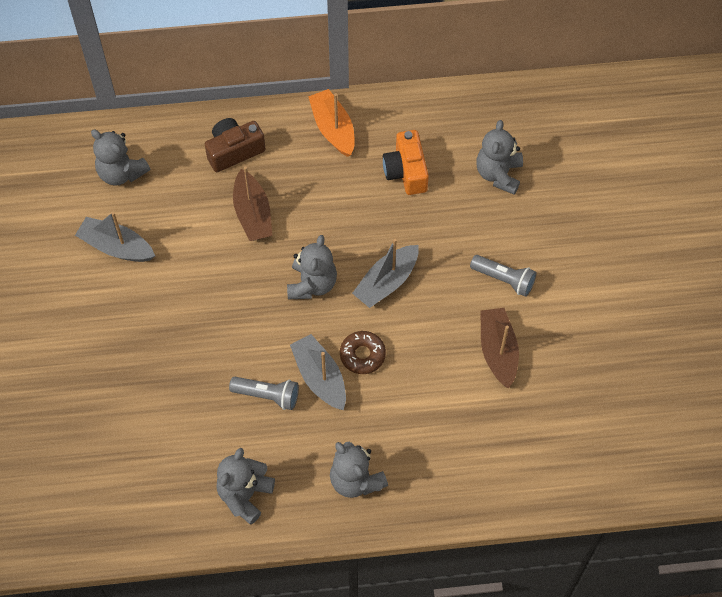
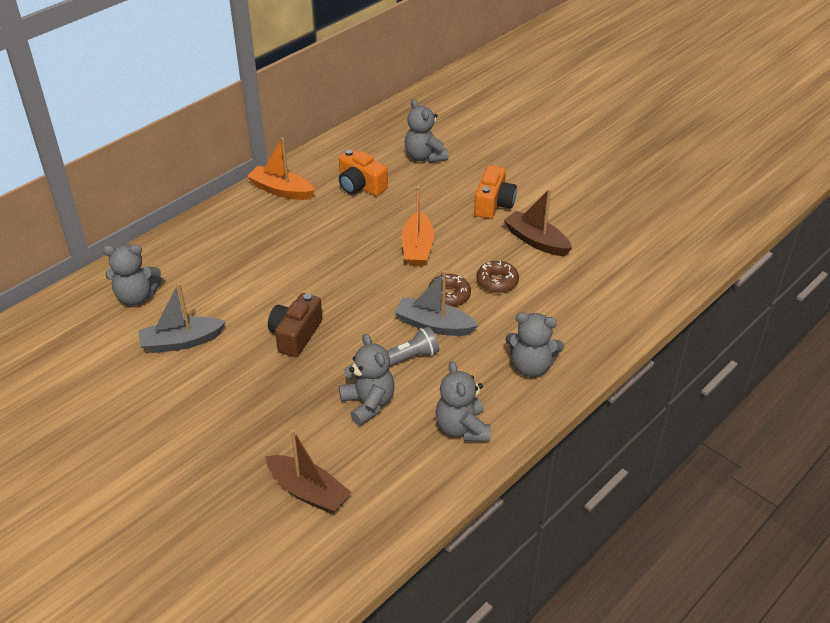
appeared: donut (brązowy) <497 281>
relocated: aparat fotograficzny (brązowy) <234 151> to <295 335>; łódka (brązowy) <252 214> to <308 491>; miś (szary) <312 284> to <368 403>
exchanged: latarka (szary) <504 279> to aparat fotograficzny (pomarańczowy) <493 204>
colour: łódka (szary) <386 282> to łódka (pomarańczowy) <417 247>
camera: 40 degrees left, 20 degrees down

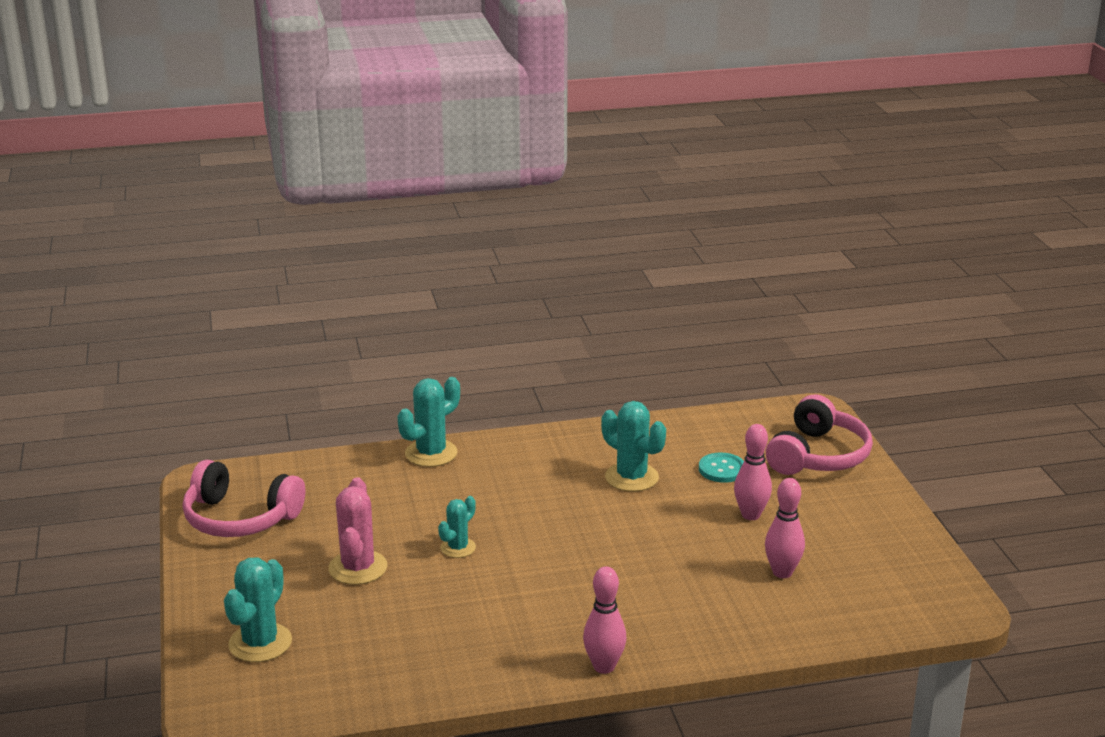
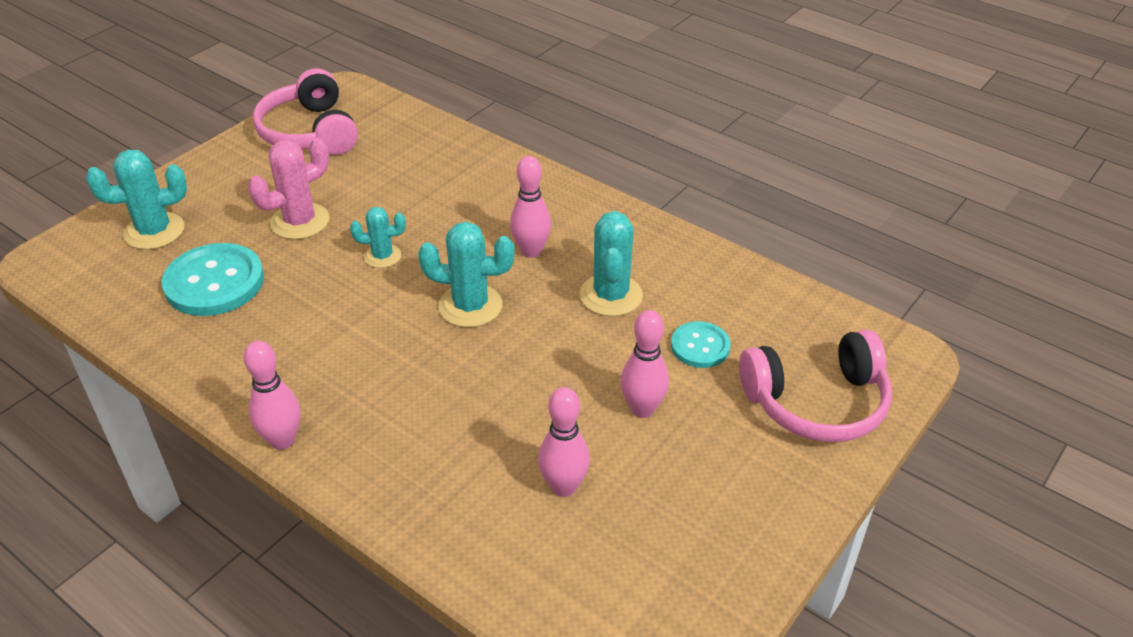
appeared: guzik (turkusowy) <214 282>; kręgiel (różowy) <531 251>
relocated: kaktus (turkusowy) <431 453> to <470 306>
camera: 50 degrees right, 15 degrees up

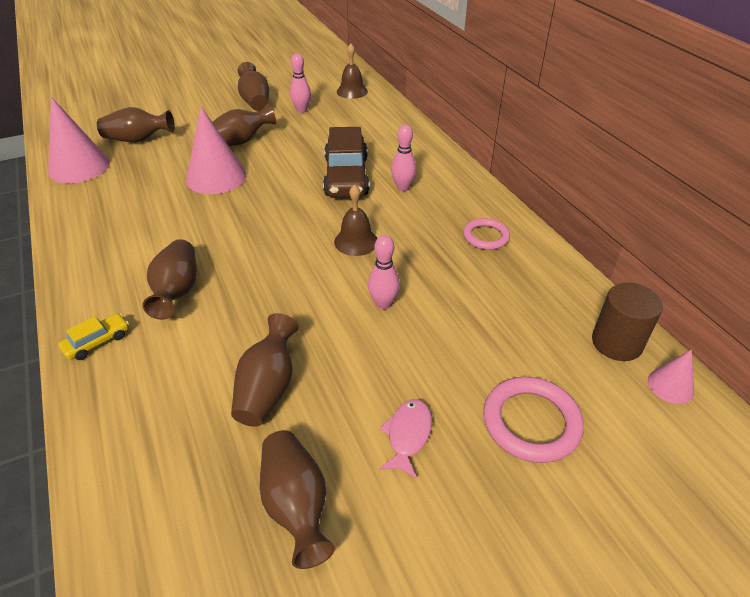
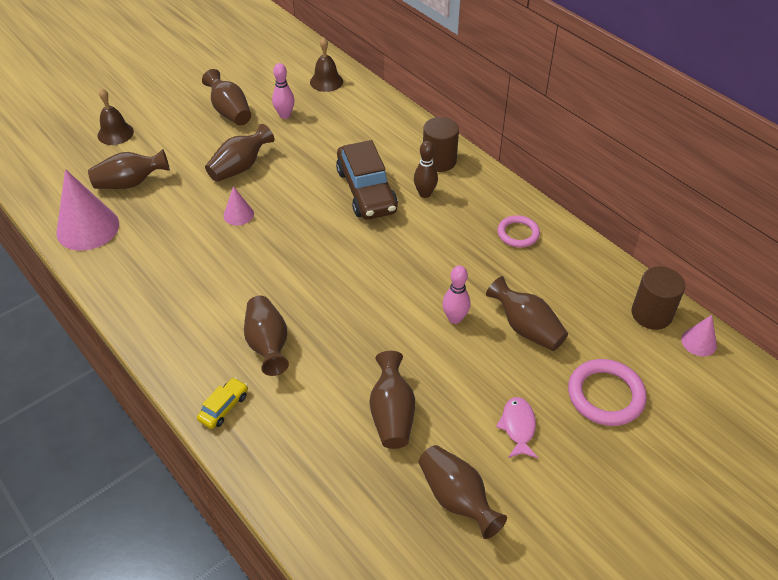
appeared: walec (brązowy) <439 161>; wazon (brązowy) <526 328>
relocated: dzwonek (brązowy) <356 241> to <115 133>
colour: kręgiel (różowy) <403 187> to kręgiel (brązowy) <425 194>
size: stożek (różowy) <216 177> = <238 214> x0.50
camera: 15 degrees left, 5 degrees up

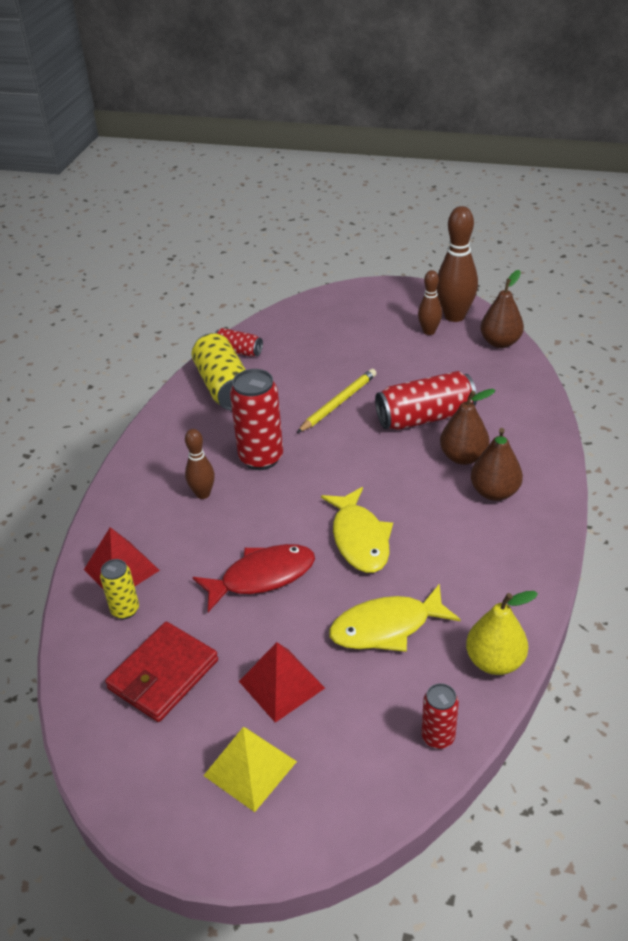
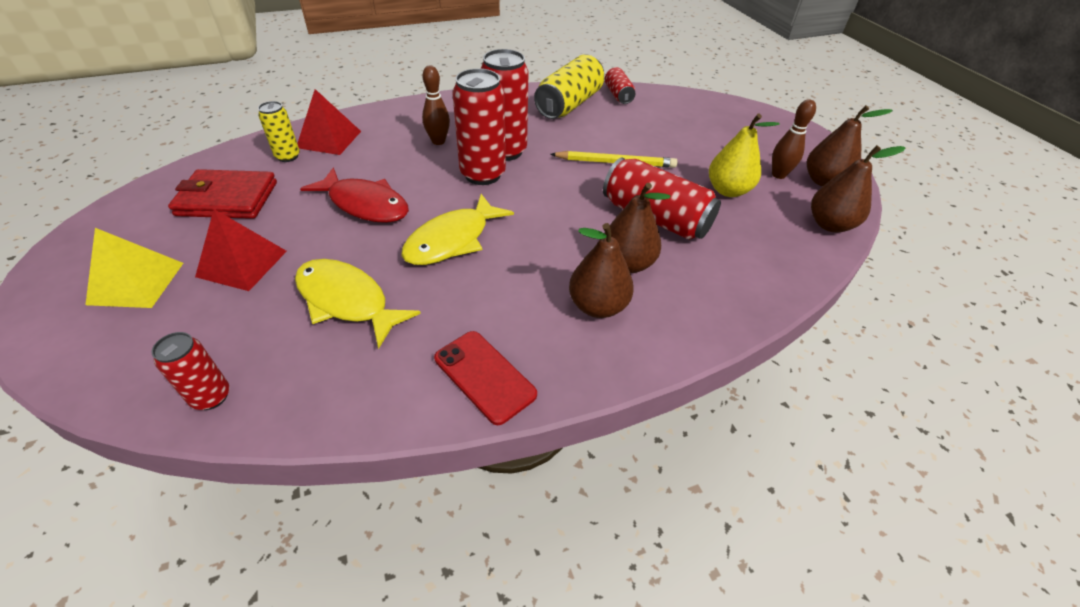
appeared: telefon (czerwony) <484 376>; puszka (czerwony) <482 174>
relocated: gruszka (żółty) <494 661> to <728 190>
exchanged: kręgiel (brązowy) <454 316> to gruszka (brązowy) <824 181>
camera: 50 degrees right, 5 degrees up

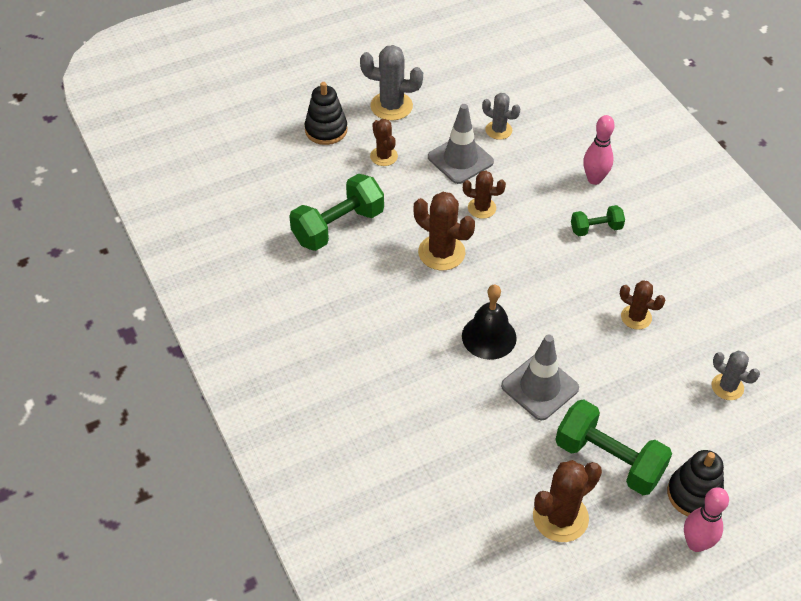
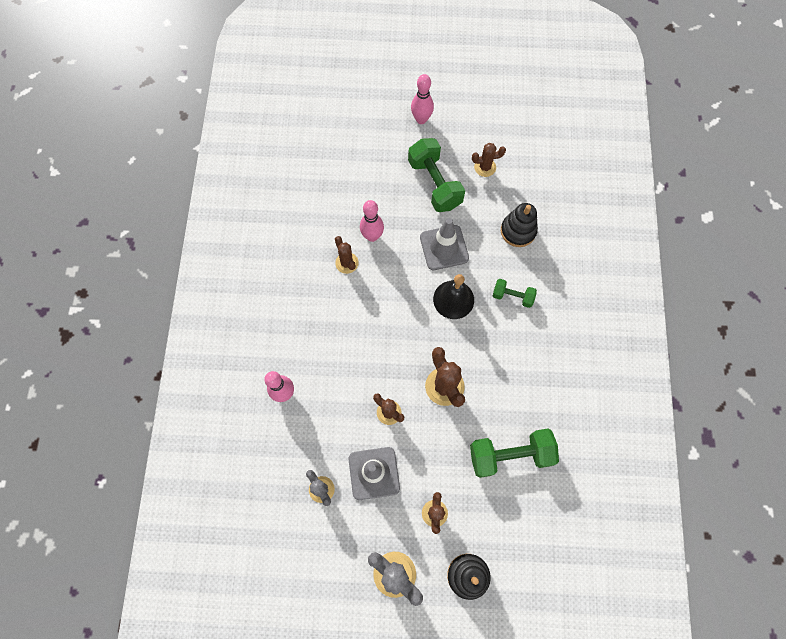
missing: kaktus (szary) <727 387>
appeared: kręgiel (różowy) <372 236>
relocated: hantel (zielony) <596 229> to <512 296>; zabawka nakładanka (czarny) <694 494> to <518 231>
size: kaktus (brązowy) <560 517> = <485 167> x0.63
camera: 150 degrees left, 20 degrees up

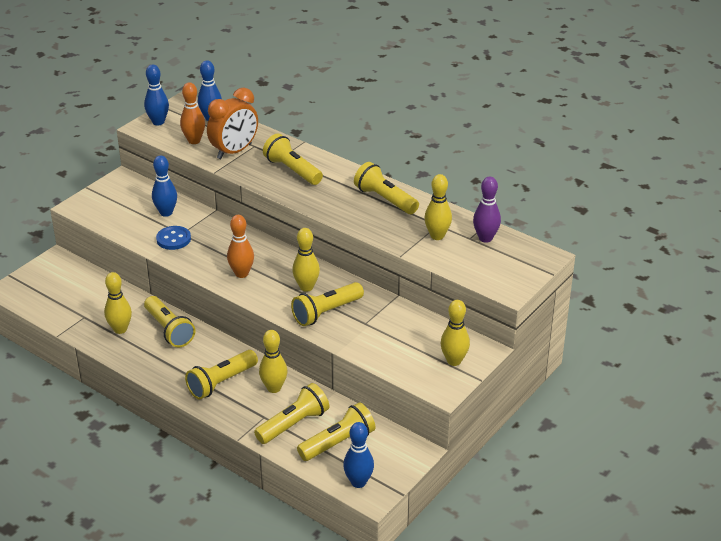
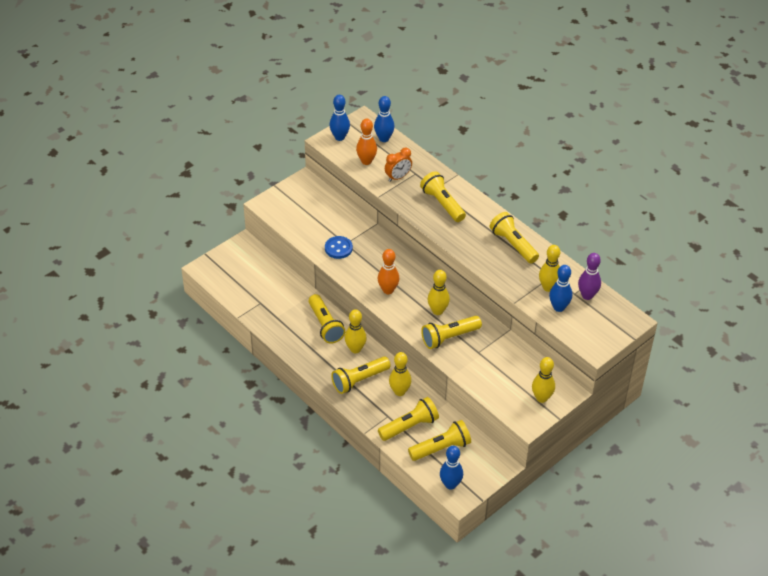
relocated: kręgiel (żółty) <120 329> to <355 349>; kręgiel (niebieski) <166 213> to <558 307>
size: budzik (pomarańczowy) <234 151> = <398 177> x0.63
camera: 10 degrees right, 10 degrees up

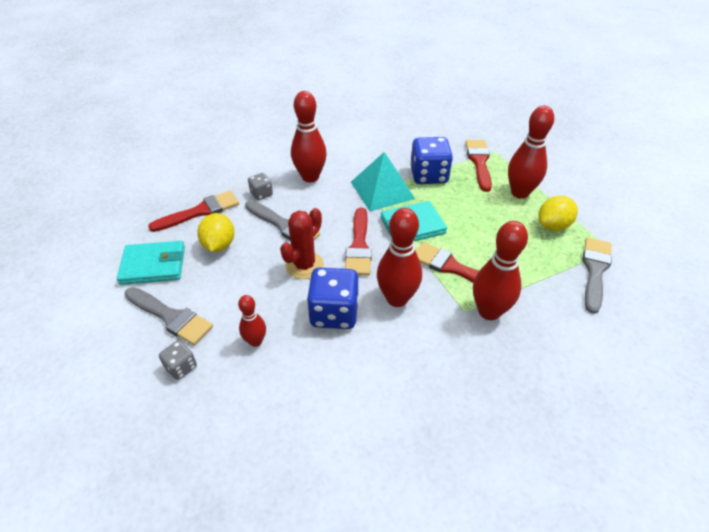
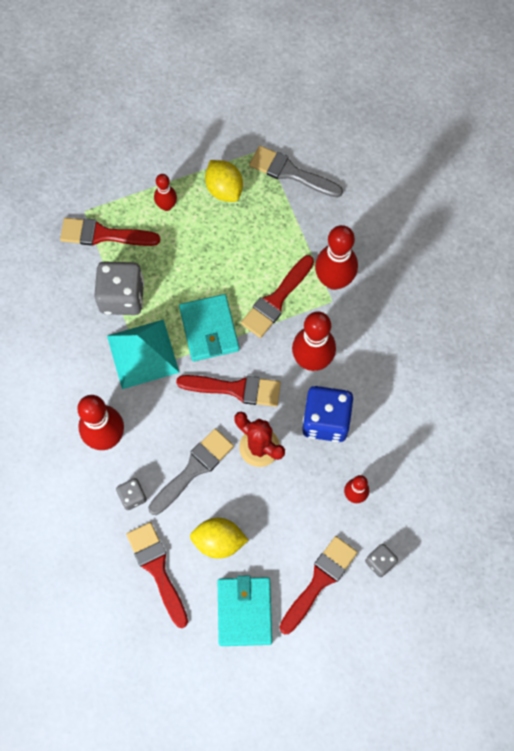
colour: pędzel (szary) <171 317> to pędzel (czerwony) <319 580>; kostka do gry (niebieski) <429 175> to kostka do gry (szary) <122 297>
size: kręgiel (czerwony) <520 193> = <166 206> x0.56
camera: 85 degrees left, 25 degrees up

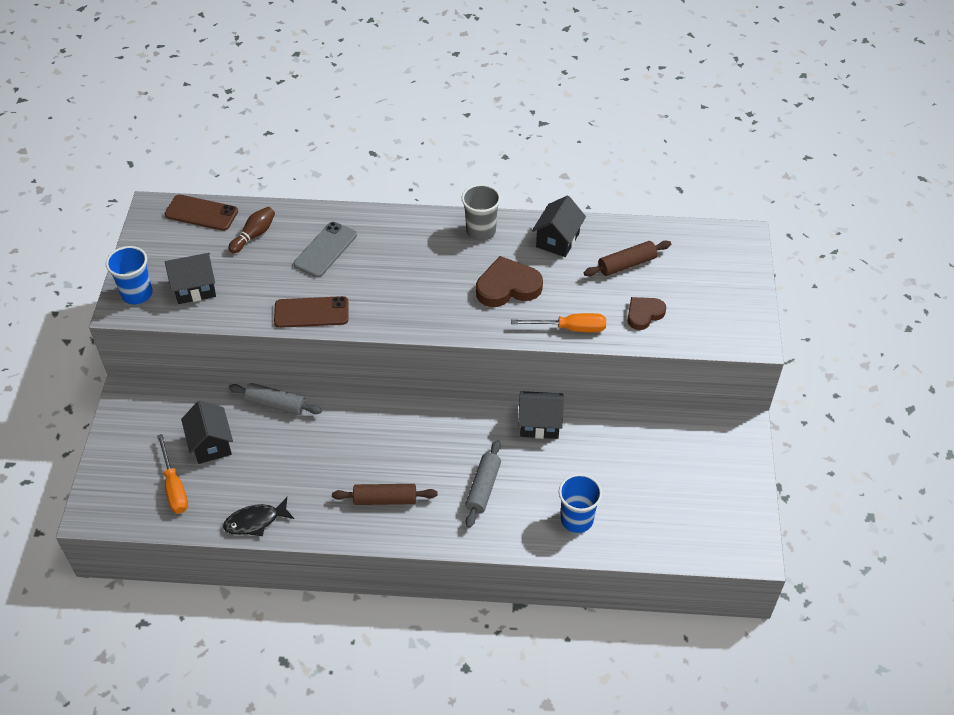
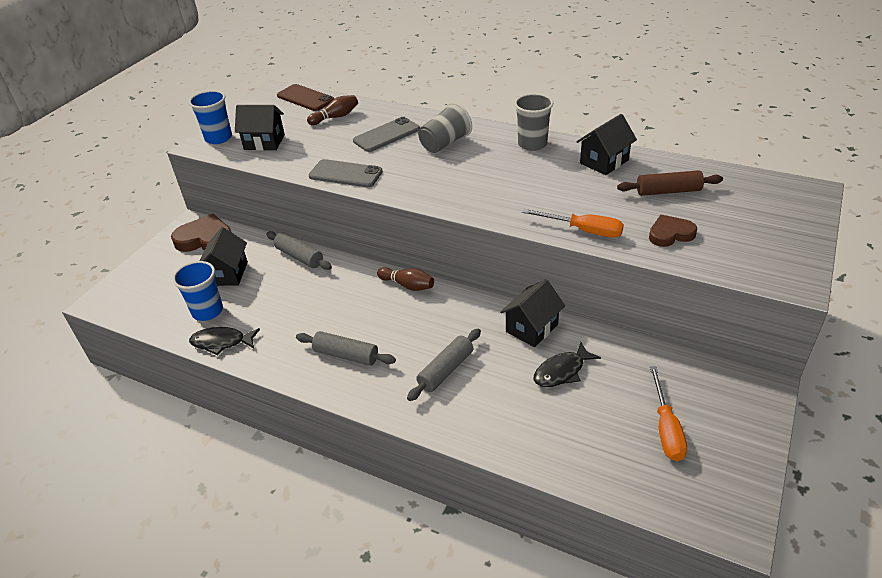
appeared: kręgiel (brązowy) <408 285>; szklanka (szary) <445 143>; ryba (czarny) <562 371>
relocated: śrubokręt (pomarańczowy) <174 487> to <666 428>; serce (brązowy) <508 287> to <205 239>; szklanka (niebieski) <577 519> to <207 311>
colour: telefon (brązowy) <311 312> to telefon (szary) <345 174>; wałek do ciasta (brązowy) <385 499> to wałek do ciasta (szary) <346 355>
spun: domek (czarny) <539 424> = <531 328> 75 degrees counterclockwise
camera: 25 degrees right, 10 degrees down

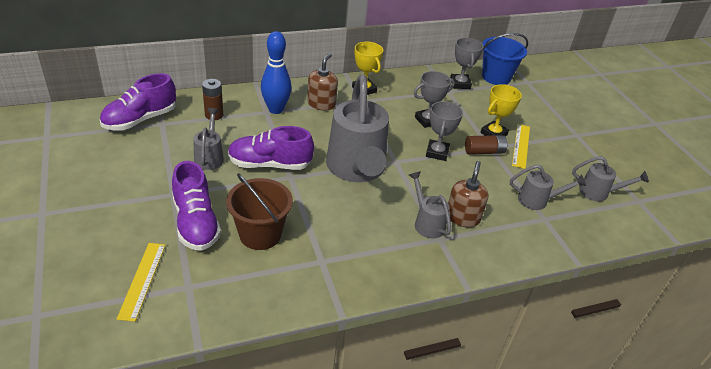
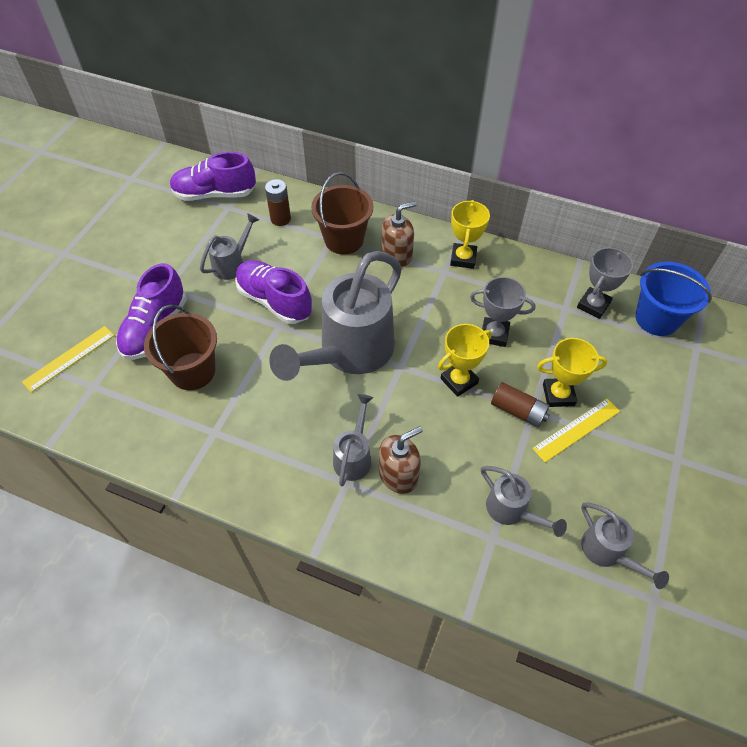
exchanged: kręgiel (niebieski) <276 109> to wiadro (brązowy) <344 240>
colour: puchar (szary) <437 152> to puchar (żółty) <459 381>
camera: 45 degrees right, 15 degrees up

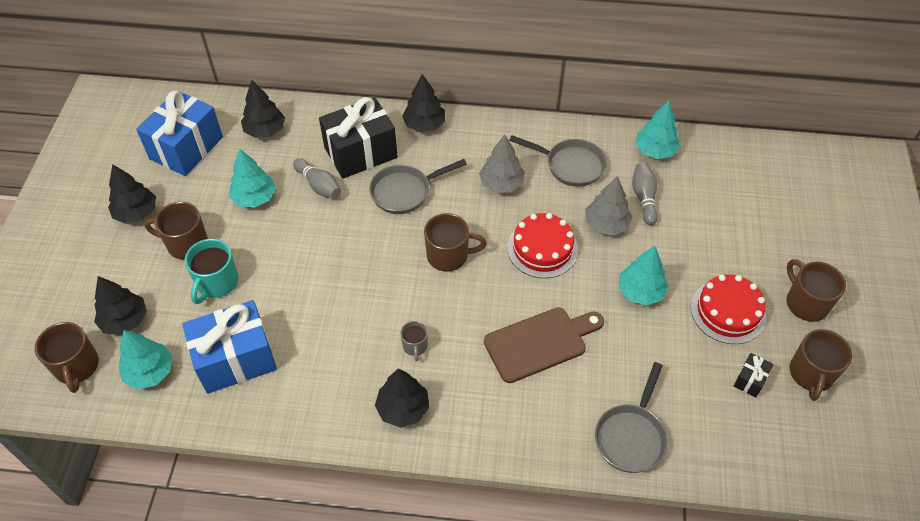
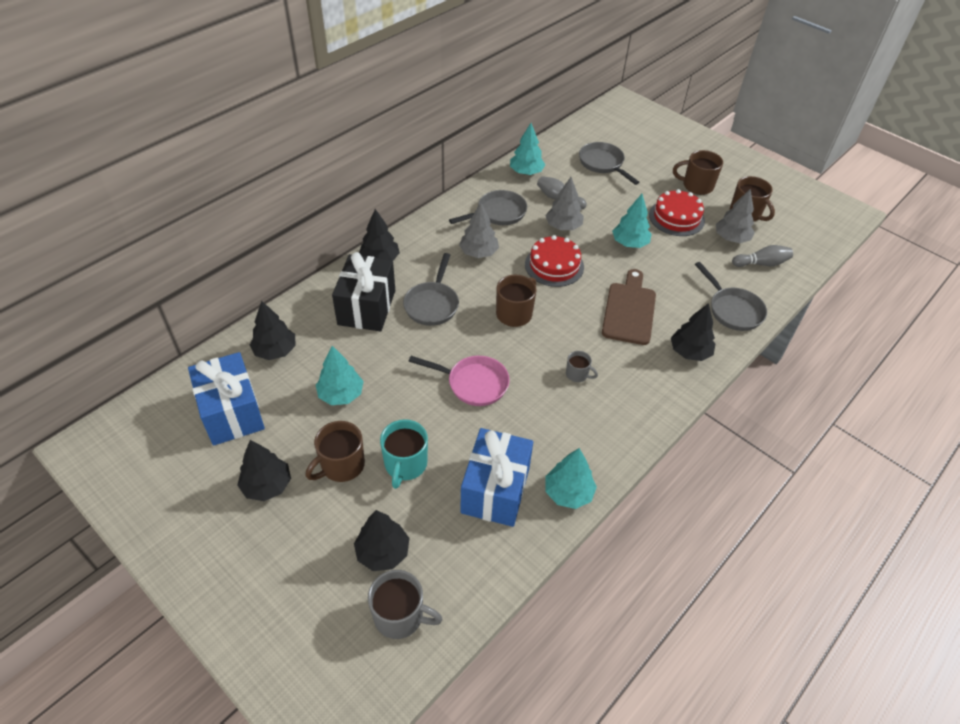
appeared: patelnia (różowy) <473 383>; patelnia (szary) <603 164>
relocated: drzewko (turkusowy) <150 372> to <568 493>; kręgiel (szary) <319 185> to <761 263>; drzewko (czarny) <403 408> to <689 352>
exchanged: prezent (czarny) <750 380> to drzewko (szary) <731 238>
colour: kubek (brązowy) <77 367> to kubek (szary) <400 616>
spun: kubek (turkusowy) <217 282> = <405 464> 45 degrees clockwise
camera: 55 degrees left, 5 degrees down

